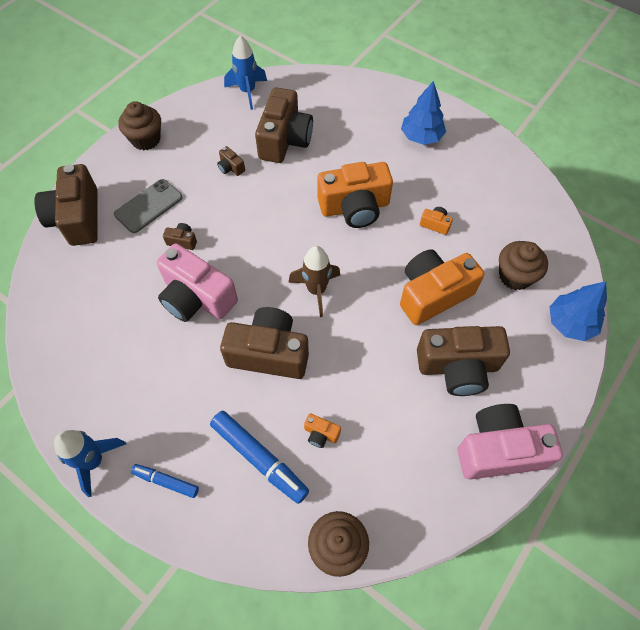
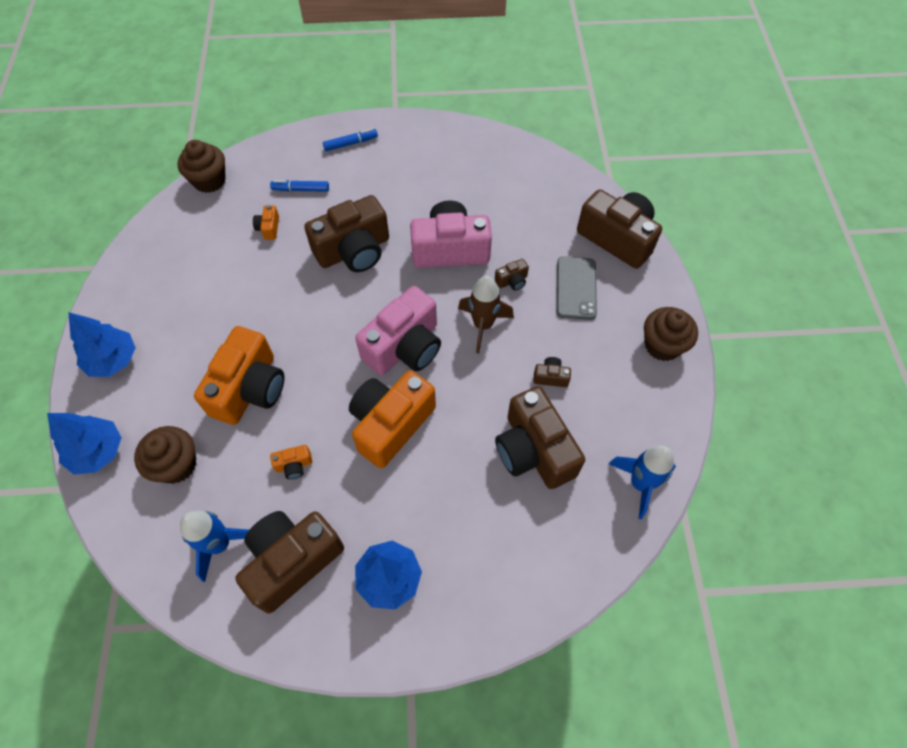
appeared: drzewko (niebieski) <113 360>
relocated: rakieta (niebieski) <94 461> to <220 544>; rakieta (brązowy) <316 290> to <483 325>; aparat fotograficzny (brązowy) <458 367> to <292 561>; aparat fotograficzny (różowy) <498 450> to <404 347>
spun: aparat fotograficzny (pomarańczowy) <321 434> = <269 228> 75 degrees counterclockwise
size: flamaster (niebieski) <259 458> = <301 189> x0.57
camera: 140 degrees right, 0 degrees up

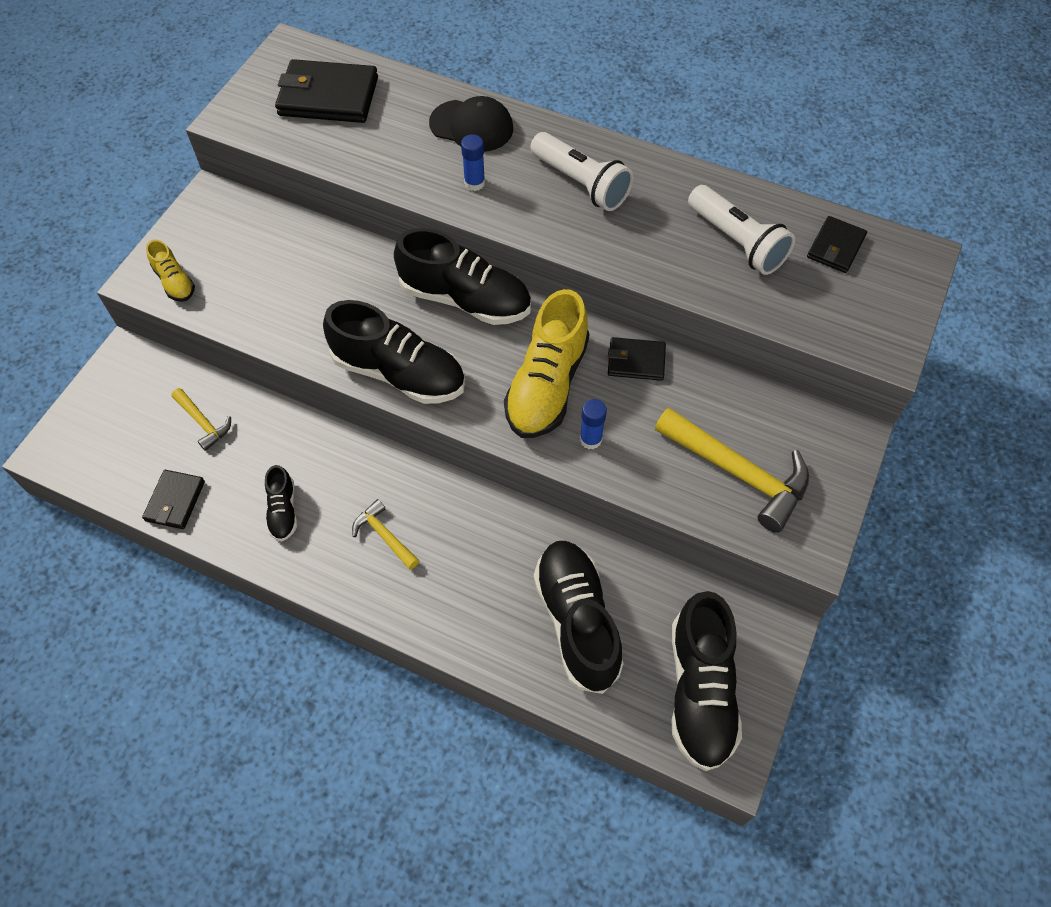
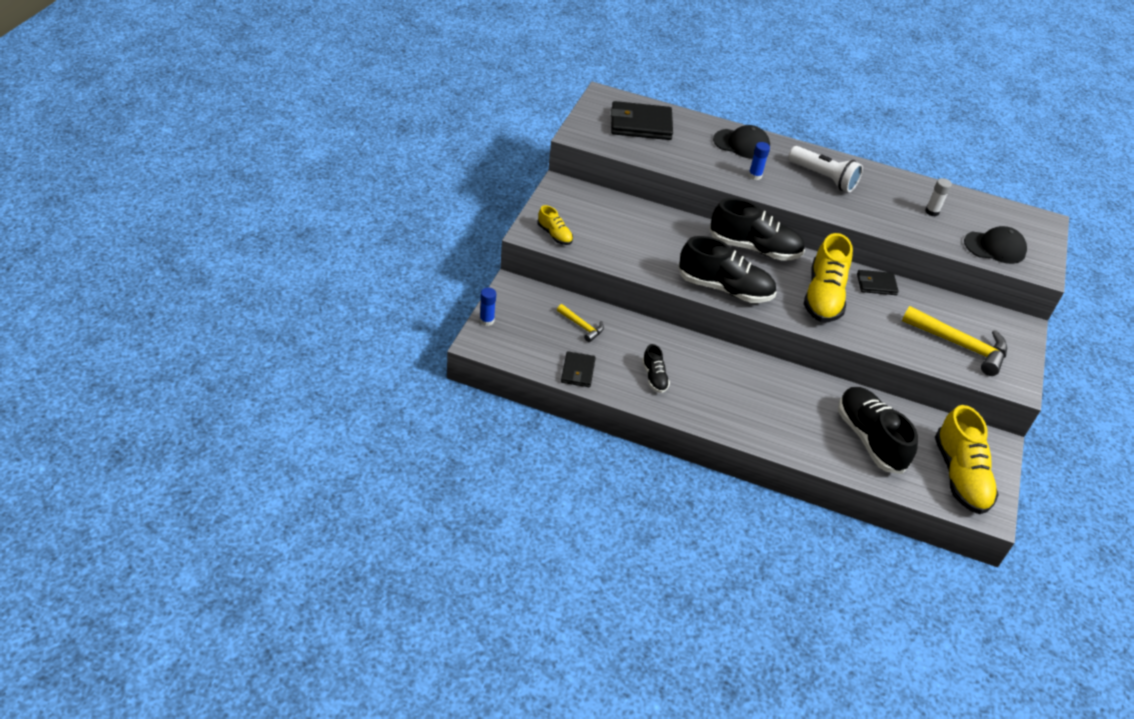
missing: młotek (żółty) <384 536>; portfel (czarny) <835 247>
appeared: czapka (czarny) <995 247>
relocated: klej w sztyfcie (niebieski) <590 439> to <487 320>
exchanged: latarka (biały) <737 242> to klej w sztyfcie (biały) <932 212>
colour: but (czarny) <700 690> to but (żółty) <960 476>
camera: 10 degrees left, 15 degrees down

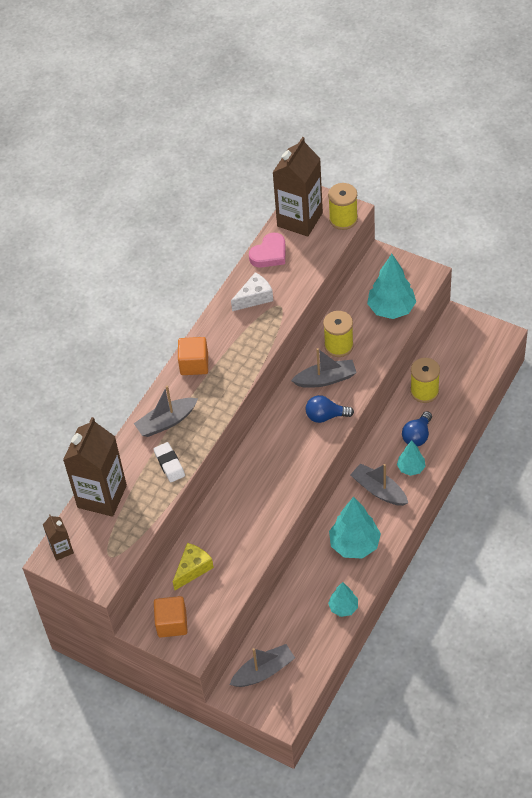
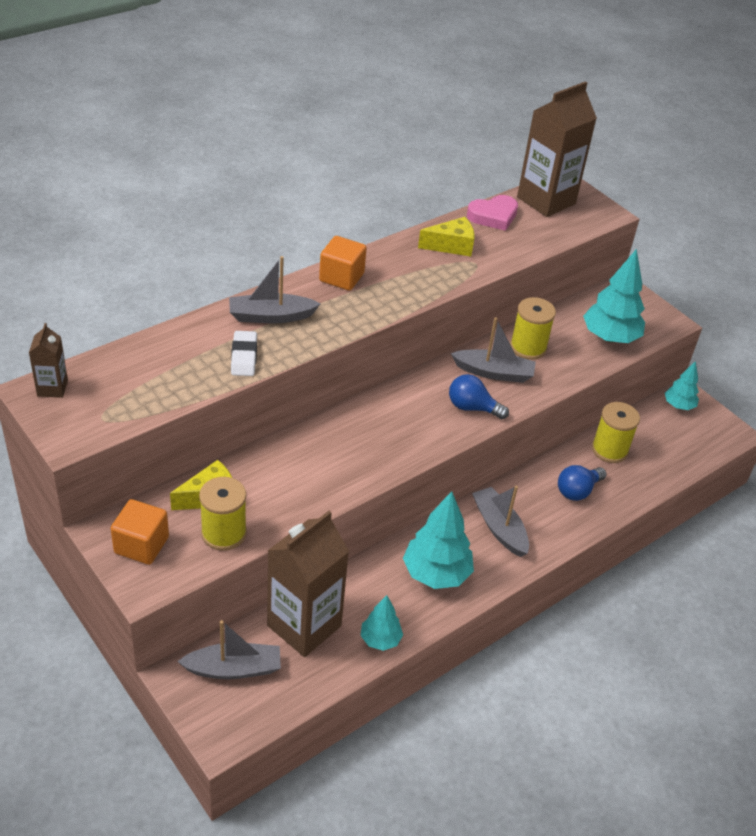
relocated: karton mleka (brązowy) <102 496> to <304 626>; szpulka (żółty) <343 219> to <224 533>; drzewko (turkusowy) <411 468> to <678 406>
colour: ser (biały) <254 297> to ser (żółty) <451 246>
camera: 15 degrees right, 10 degrees down

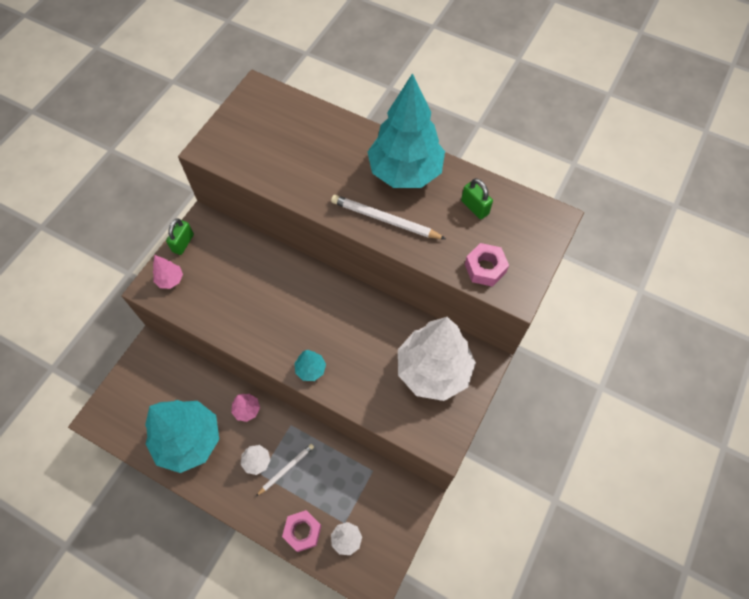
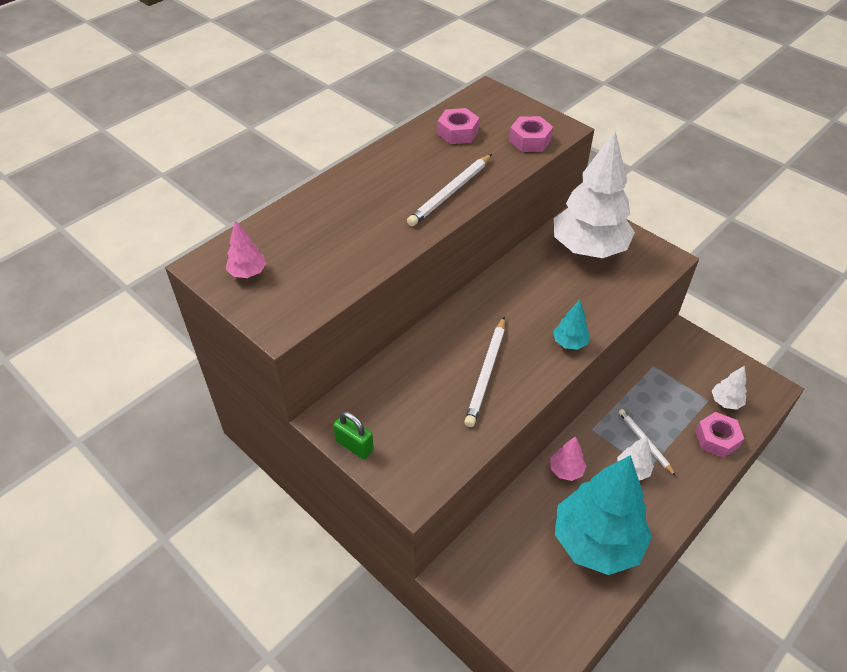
missing: drzewko (turkusowy) <405 172>
appeared: ołówek (biały) <486 373>
relocated: drzewko (różowy) <170 280> to <248 273>
exchanged: kłódka (zielony) <474 207> to nakrętka (różowy) <458 132>
camera: 75 degrees left, 15 degrees down

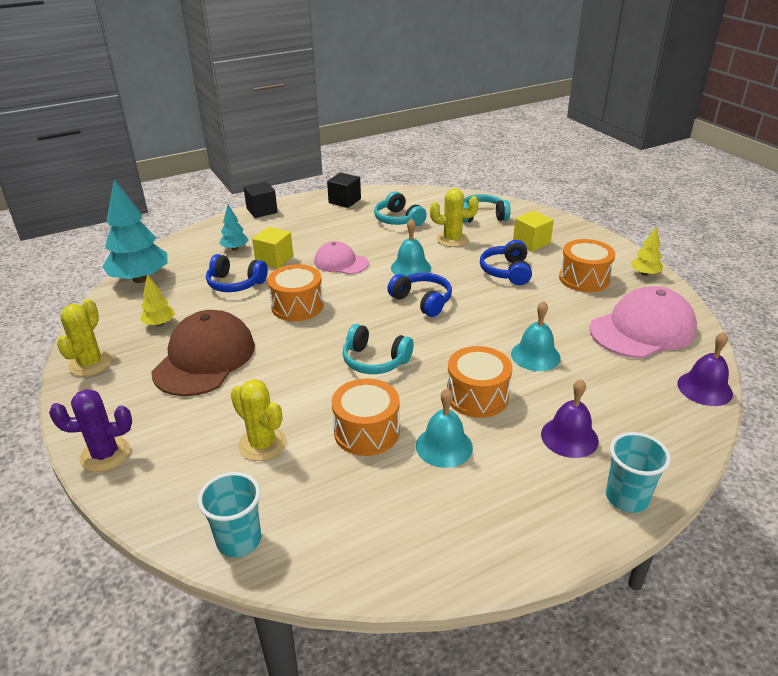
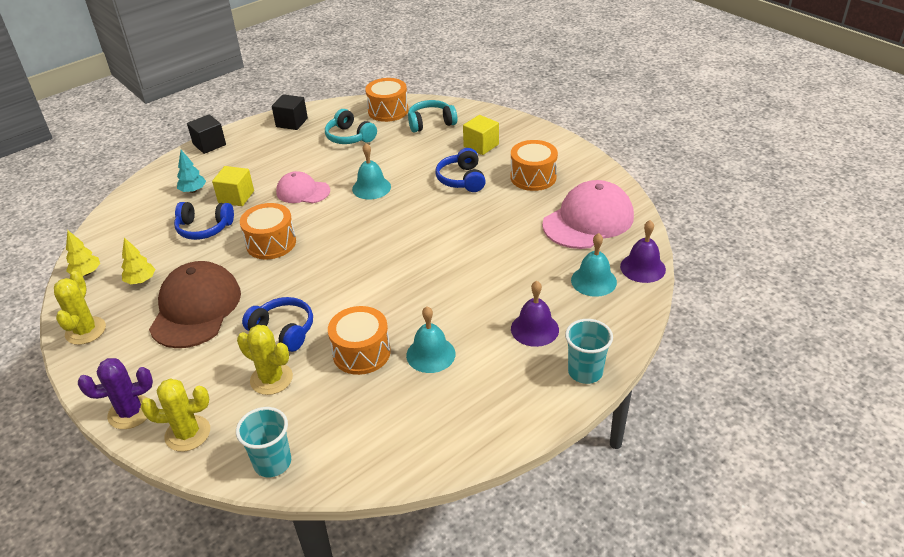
missing: drzewko (turkusowy) <140 279>; słuchawki (turkusowy) <375 360>
relocated: słuchawki (niebieski) <422 301> to <283 331>; kaktus (żółty) <452 239> to <187 433>; bęben (pomarańczowy) <477 396> to <388 111>; dzwonek (turkusowy) <535 355> to <593 281>; drzewko (żółty) <644 274> to <86 273>
camera: 10 degrees left, 5 degrees up

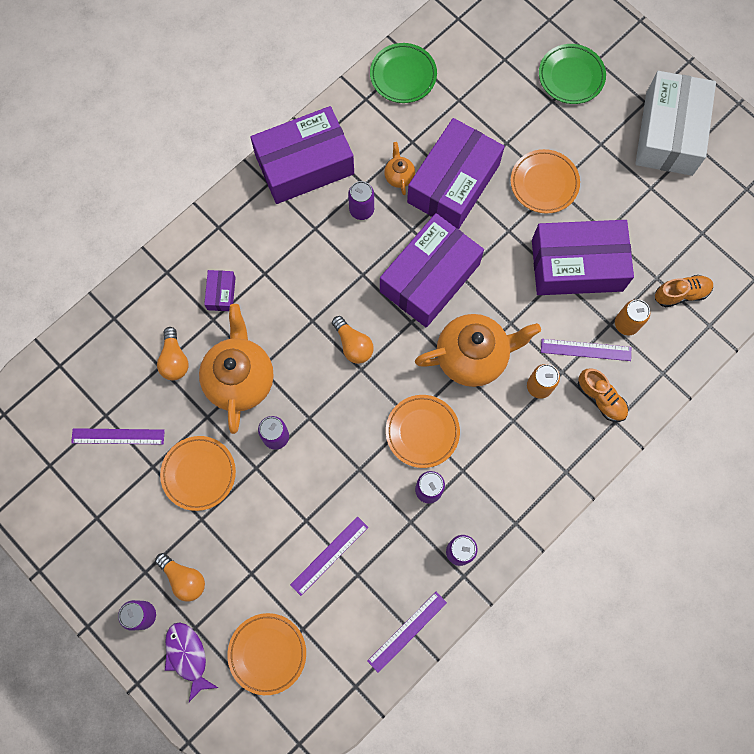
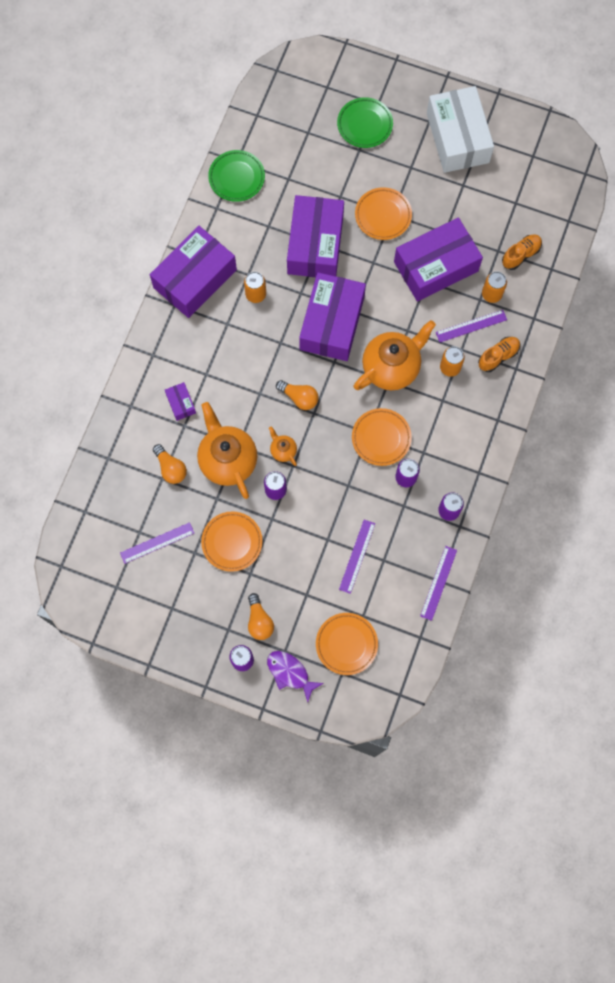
relocated: imbryk (pomarańczowy) <399 176> to <283 450>
colour: puszka (fioletowy) <361 210> to puszka (pomarańczowy) <256 294>
spun: żarówka (pomarańczowy) <184 578> = <259 621> 60 degrees clockwise; but (pomarańczowy) <600 398> = <498 356> 60 degrees counterclockwise
camera: 25 degrees left, 0 degrees up

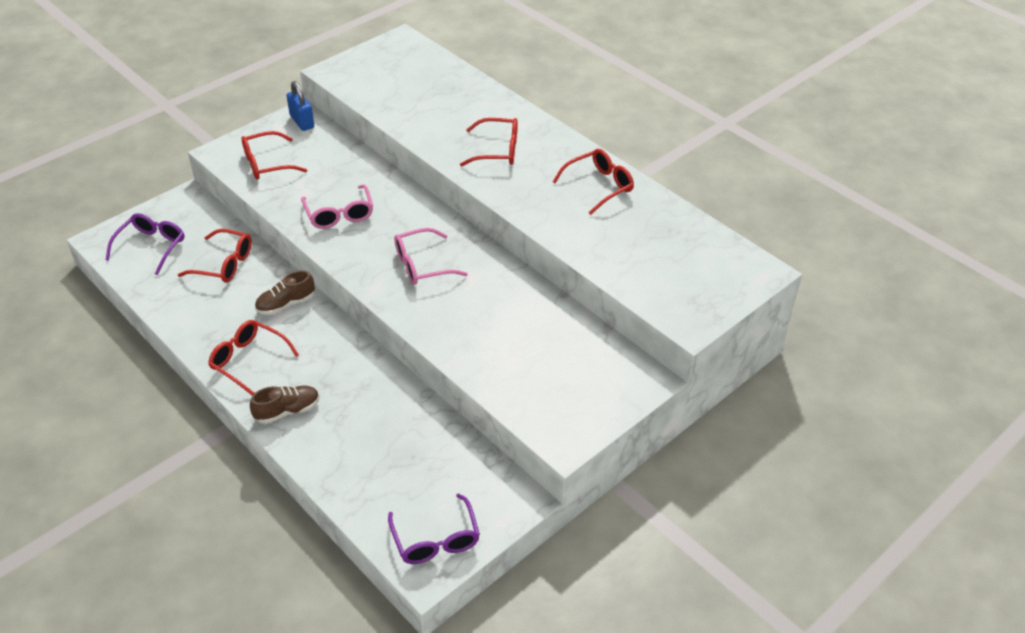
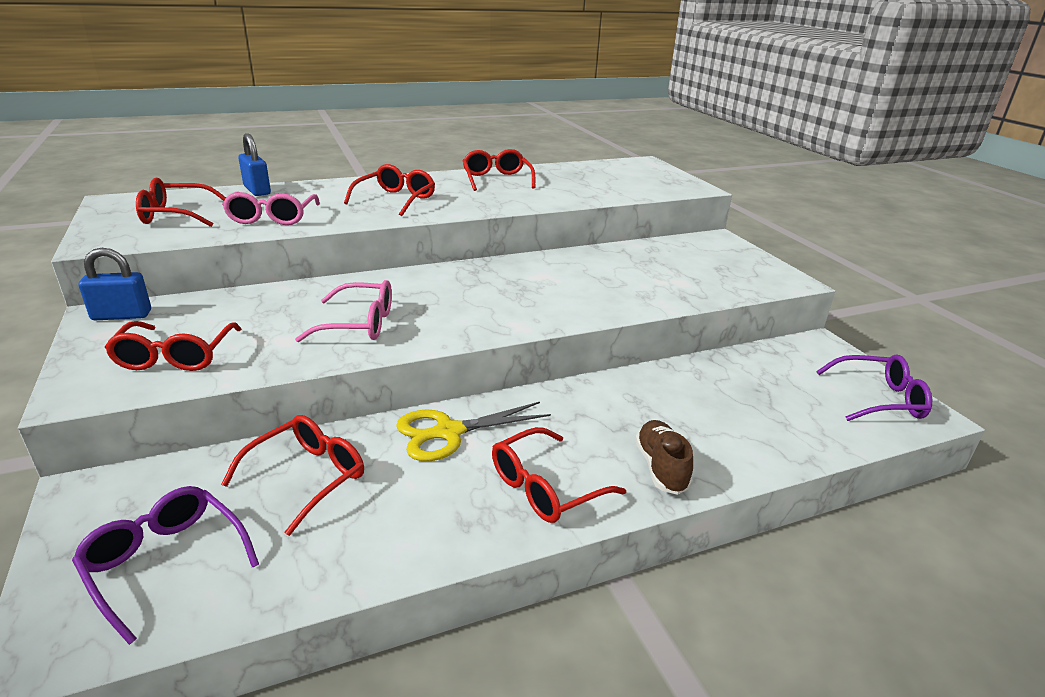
appeared: okulary (czerwony) <177 215>; kłódka (niebieski) <257 190>
relocated: okulary (różowy) <422 265> to <272 217>
exchanged: but (brązowy) <286 304> to nożyczki (żółty) <449 432>
camera: 70 degrees left, 15 degrees down

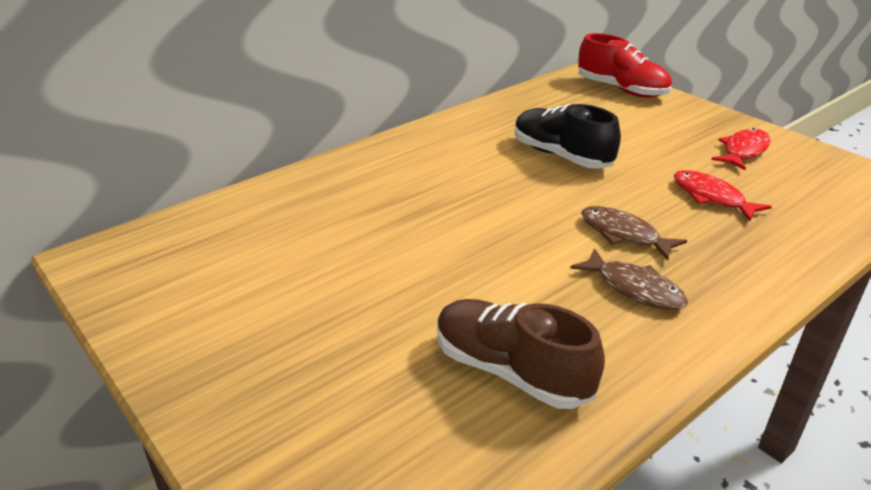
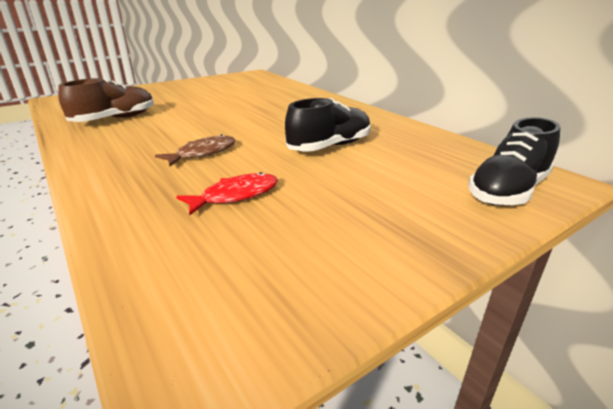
missing: ryba (brązowy) <634 288>; ryba (czerwony) <743 151>
colour: but (czerwony) <622 90> to but (czarny) <508 191>
camera: 95 degrees right, 5 degrees down

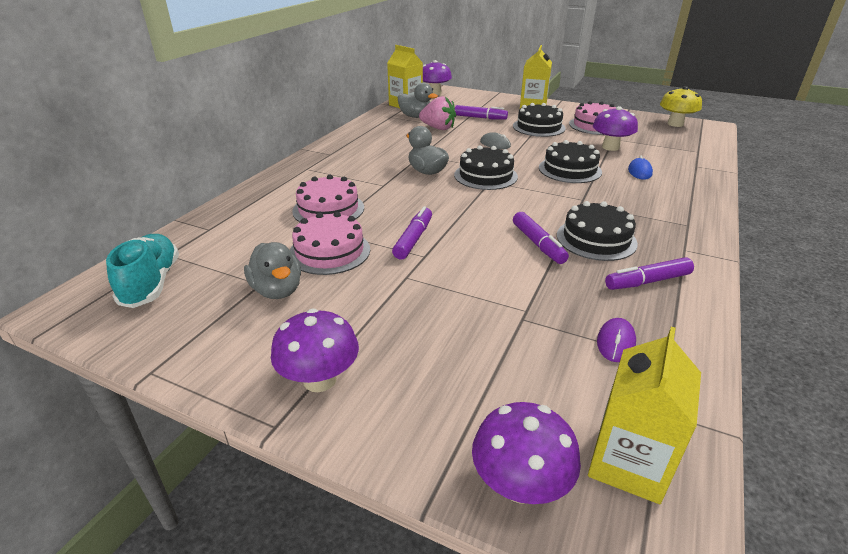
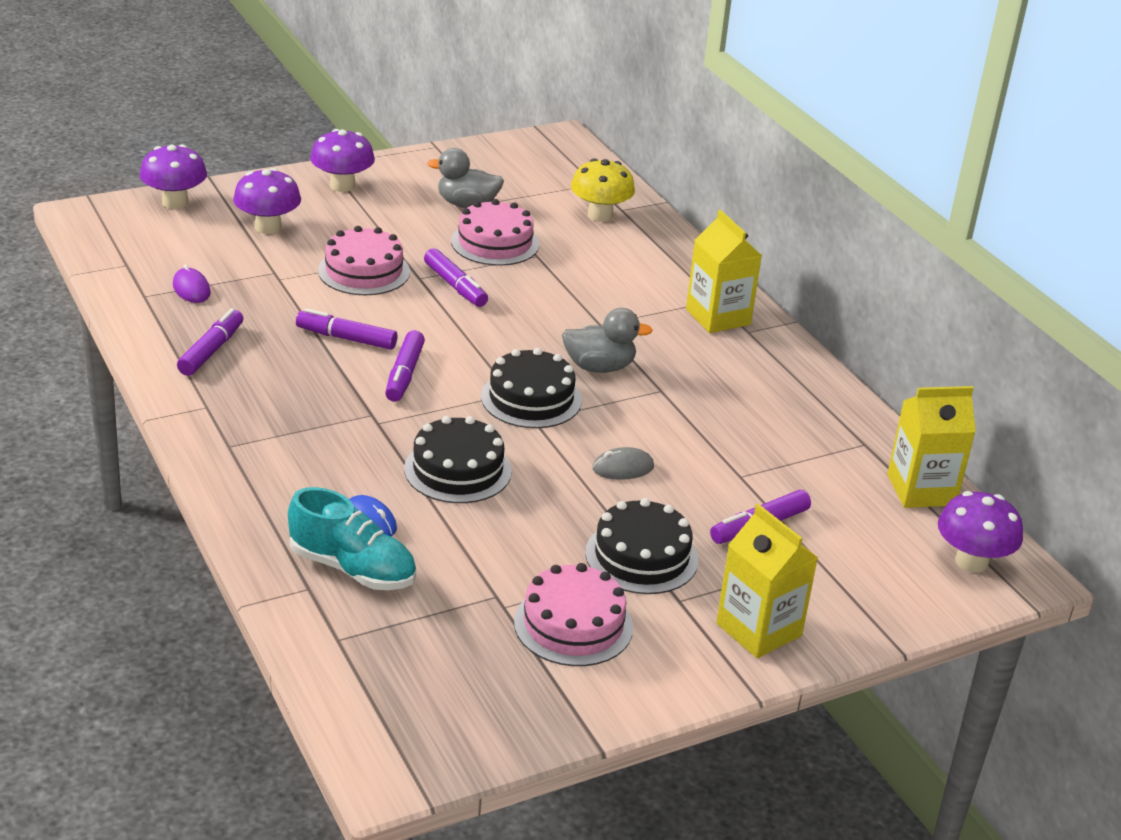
missing: kaczka (szary) <416 117>; truskawka (różowy) <438 128>; tort (czarny) <596 239>
appeared: flamaster (fioletowy) <404 374>
relocated: but (turkusowy) <151 283> to <352 568>; tort (różowy) <328 209> to <364 271>; karton mleka (żółty) <628 463> to <718 317>; grzyb (fioletowy) <610 147> to <268 227>; grzyb (żółty) <675 124> to <600 215>
camera: 125 degrees right, 0 degrees up

